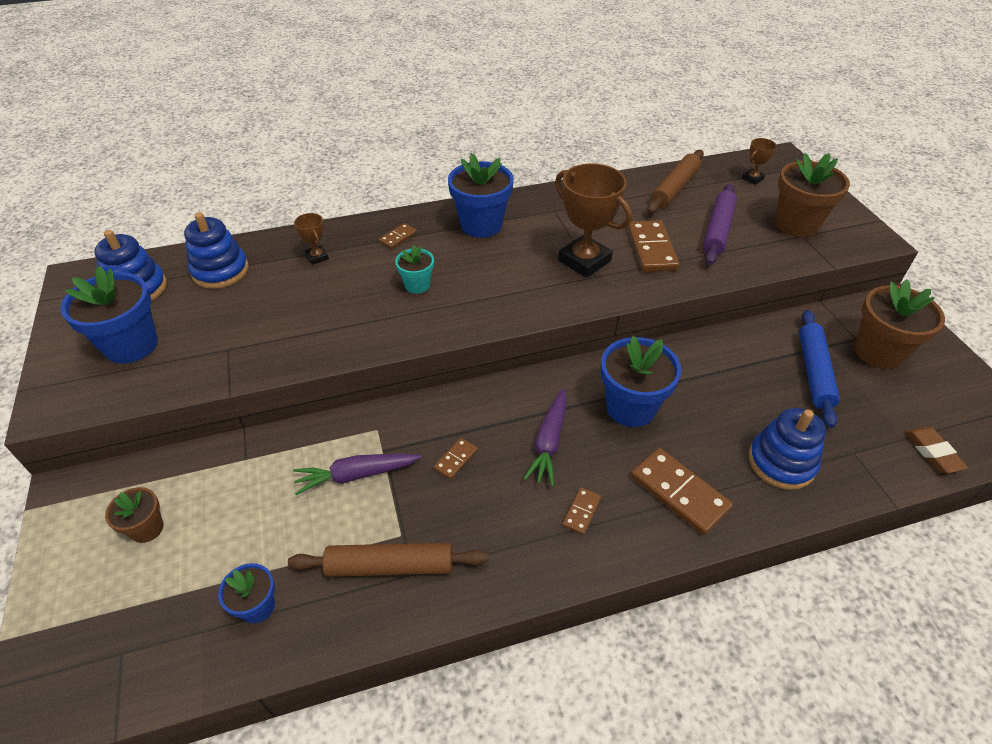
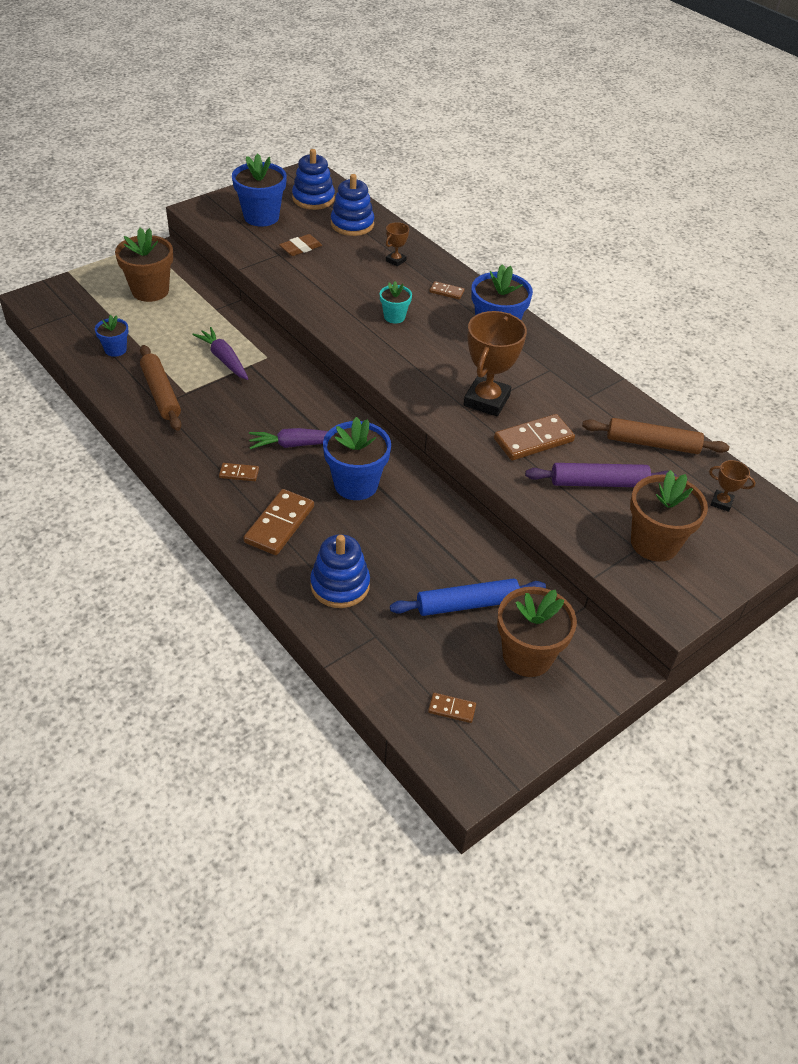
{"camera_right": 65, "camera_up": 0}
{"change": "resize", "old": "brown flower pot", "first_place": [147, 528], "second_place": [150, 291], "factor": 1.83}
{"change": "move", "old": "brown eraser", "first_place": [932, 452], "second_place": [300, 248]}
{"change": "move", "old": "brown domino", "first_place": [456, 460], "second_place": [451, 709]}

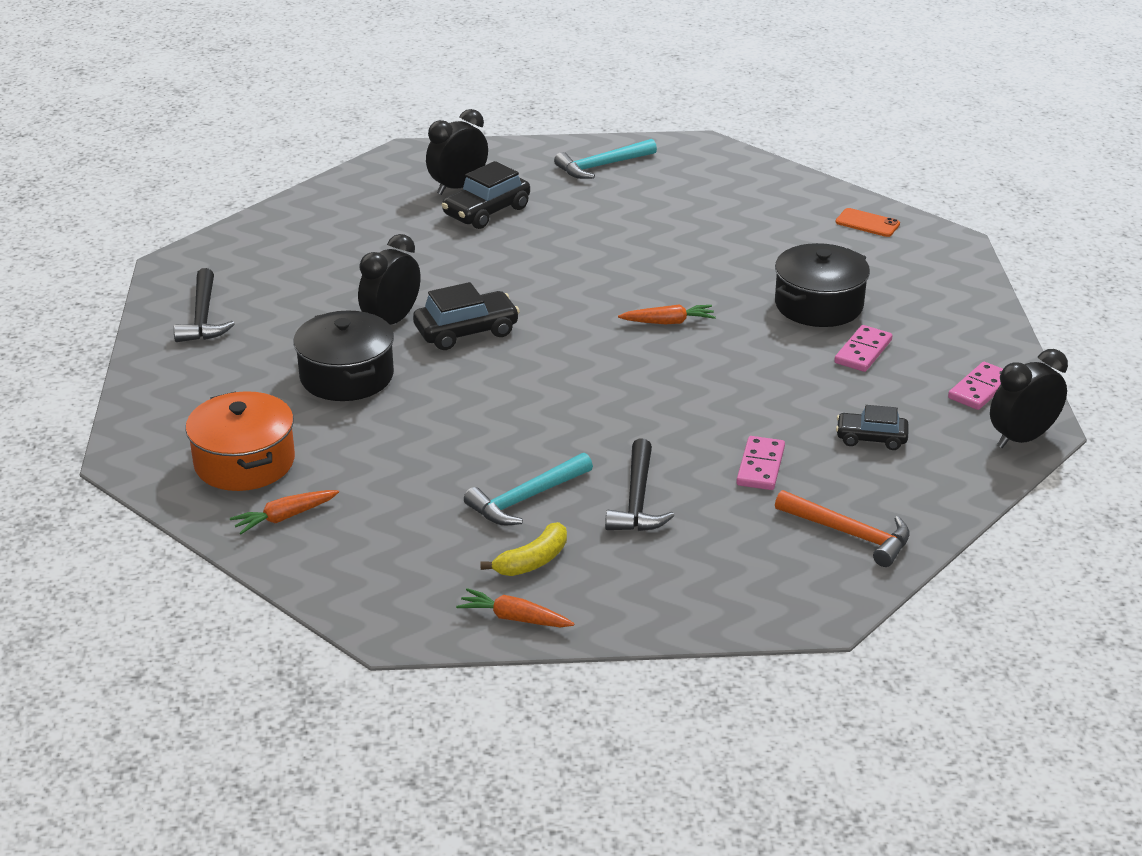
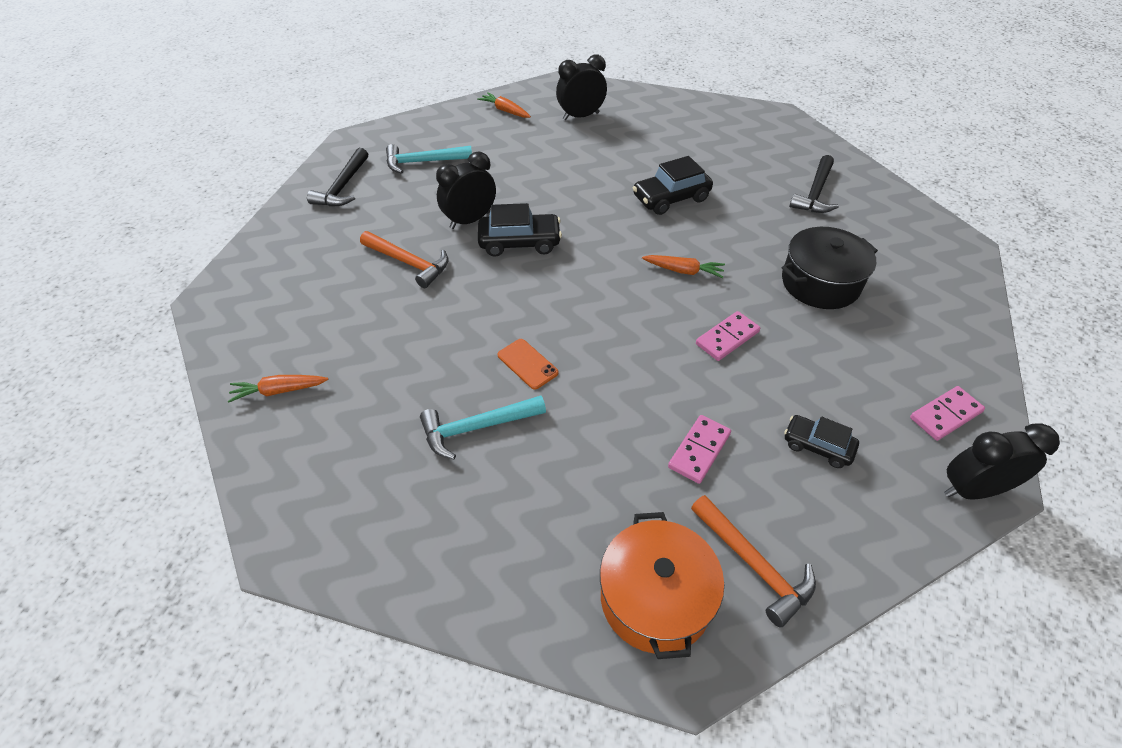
{"camera_right": 20, "camera_up": 15}
{"change": "replace", "old": "black pot", "new": "orange hammer", "first_place": [347, 376], "second_place": [408, 263]}
{"change": "move", "old": "turquoise hammer", "first_place": [602, 166], "second_place": [423, 162]}
{"change": "move", "old": "orange carrot", "first_place": [514, 618], "second_place": [505, 111]}
{"change": "move", "old": "orange phone", "first_place": [867, 223], "second_place": [527, 364]}
{"change": "move", "old": "orange pot", "first_place": [244, 462], "second_place": [655, 598]}
{"change": "move", "old": "black car", "first_place": [486, 211], "second_place": [671, 198]}
{"change": "move", "old": "pink domino", "first_place": [863, 351], "second_place": [727, 338]}
{"change": "move", "old": "black hammer", "first_place": [637, 500], "second_place": [815, 193]}
{"change": "delete", "old": "yellow banana", "first_place": [532, 561]}

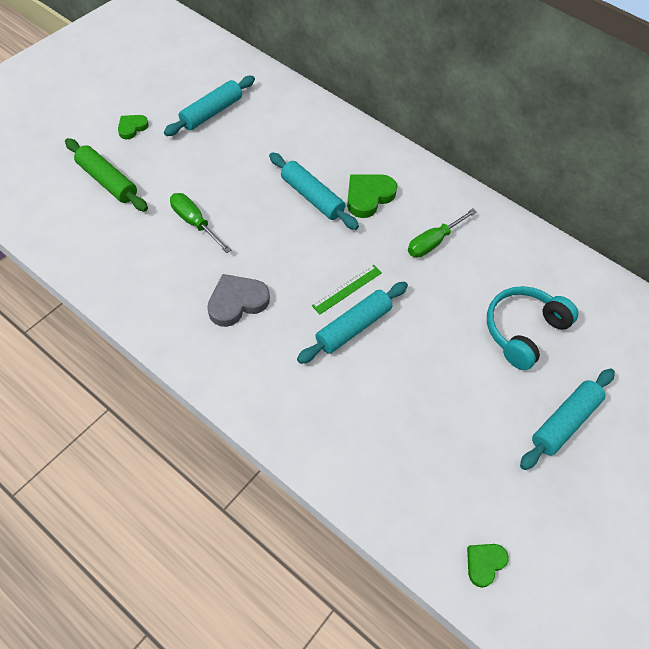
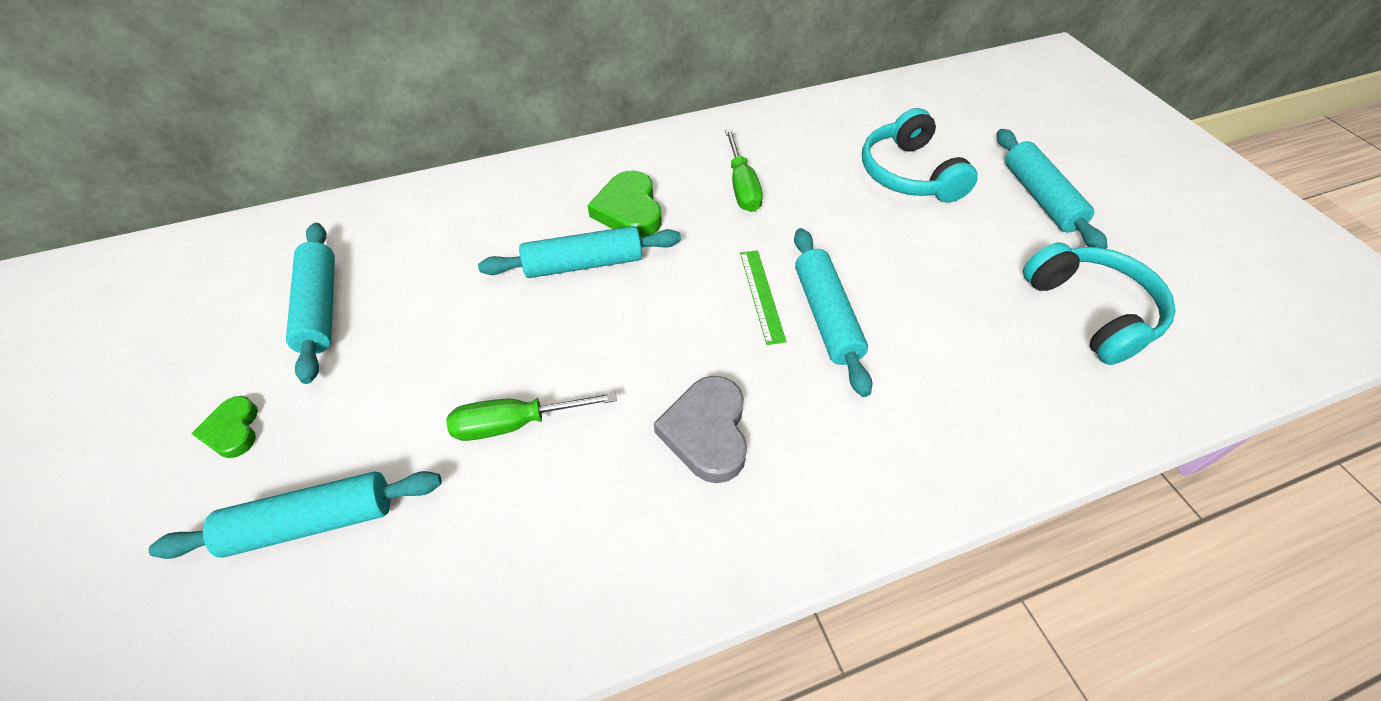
{"camera_right": -55, "camera_up": -5}
{"change": "recolor", "old": "green rolling pin", "new": "turquoise rolling pin", "first_place": [108, 181], "second_place": [312, 521]}
{"change": "insert", "new": "turquoise headphones", "second_place": [1091, 311]}
{"change": "delete", "old": "green heart", "first_place": [484, 563]}

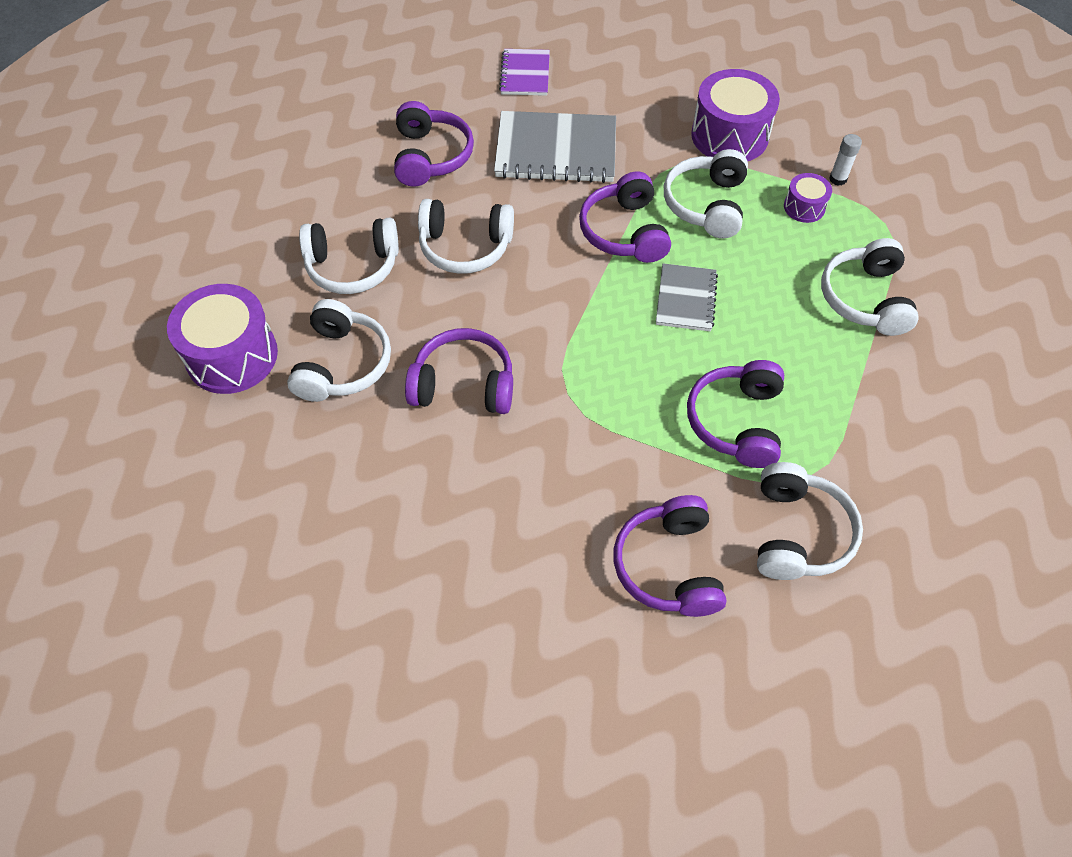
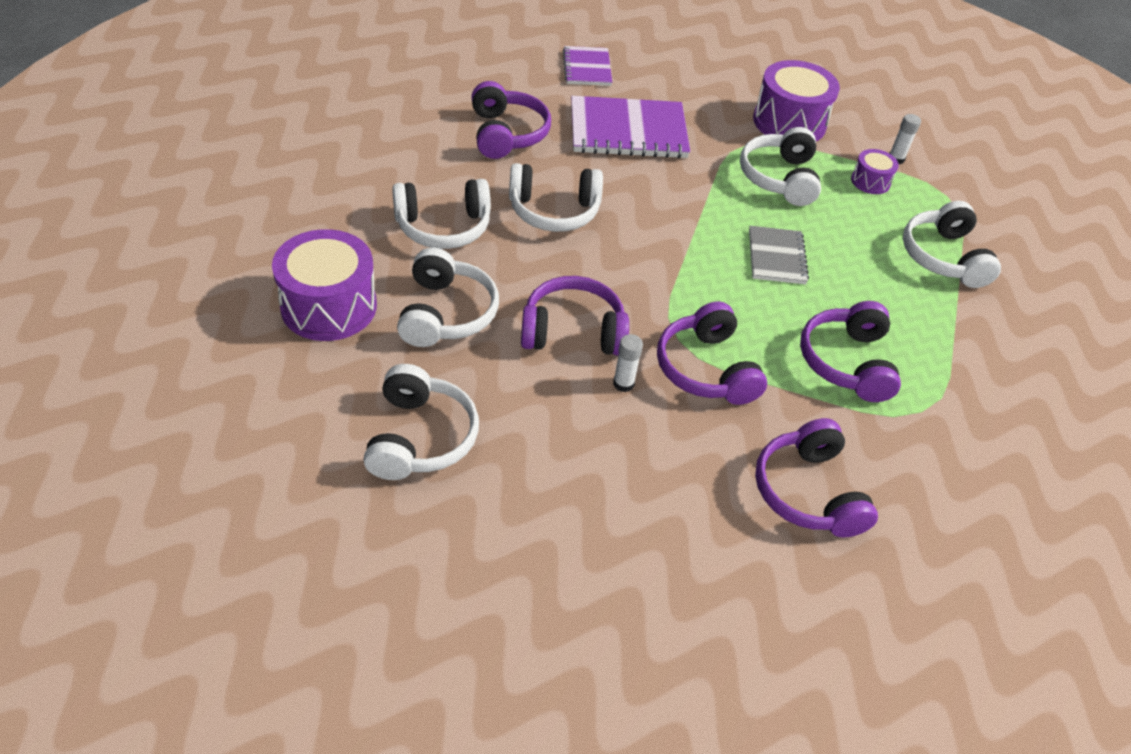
{"camera_right": -10, "camera_up": -10}
{"change": "move", "old": "white headphones", "first_place": [798, 533], "second_place": [420, 437]}
{"change": "recolor", "old": "grey notebook", "new": "purple notebook", "first_place": [556, 150], "second_place": [628, 131]}
{"change": "insert", "new": "white glue stick", "second_place": [623, 384]}
{"change": "move", "old": "purple headphones", "first_place": [624, 232], "second_place": [706, 369]}

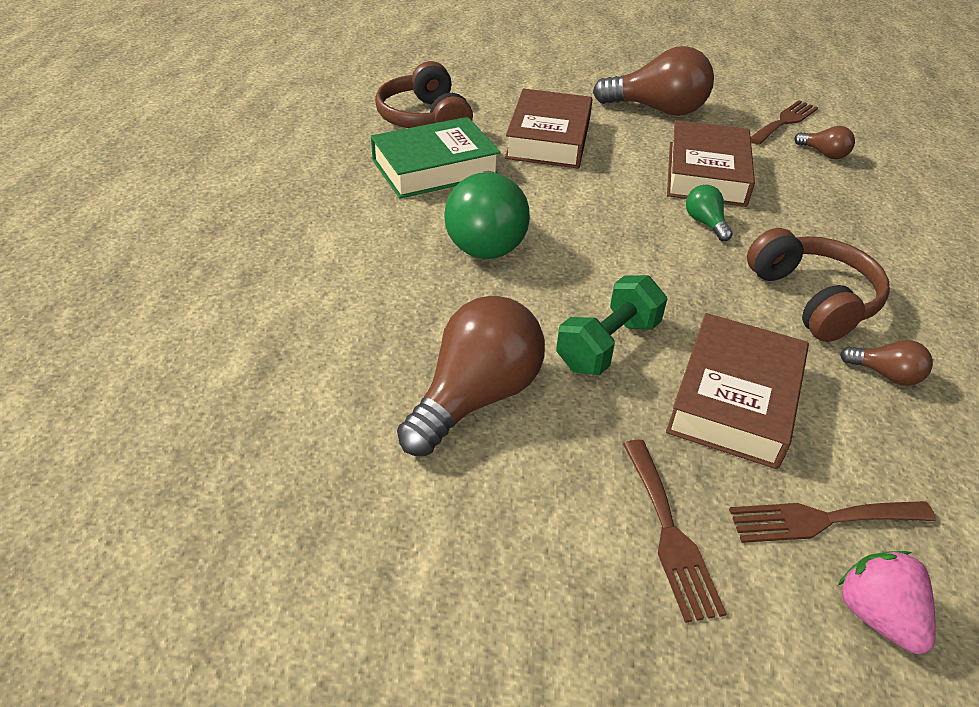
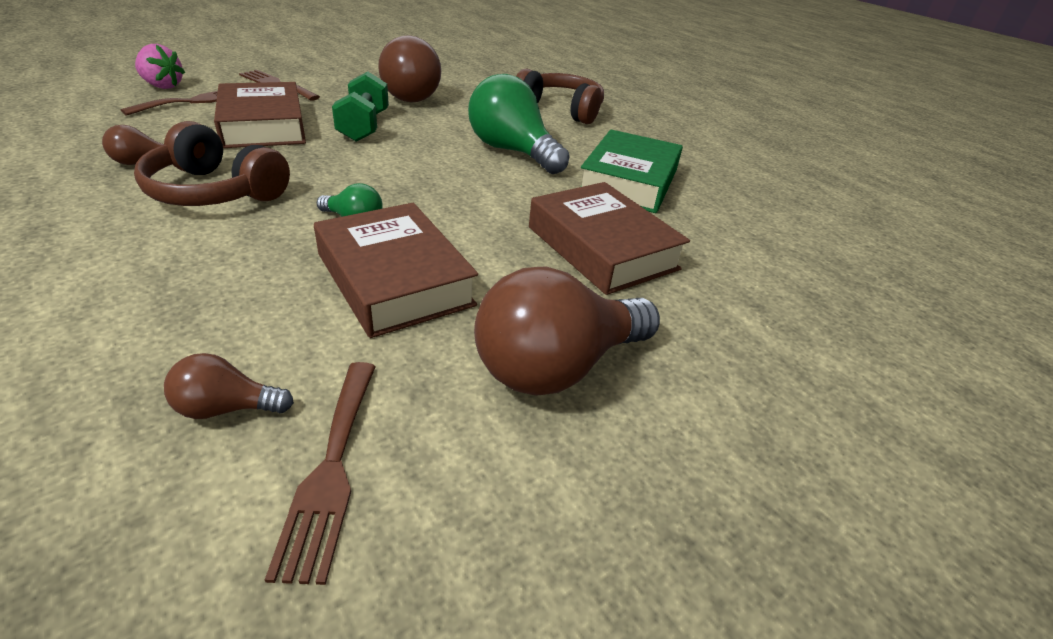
{"camera_right": 135, "camera_up": -5}
{"change": "move", "old": "brown headphones", "first_place": [425, 119], "second_place": [560, 110]}

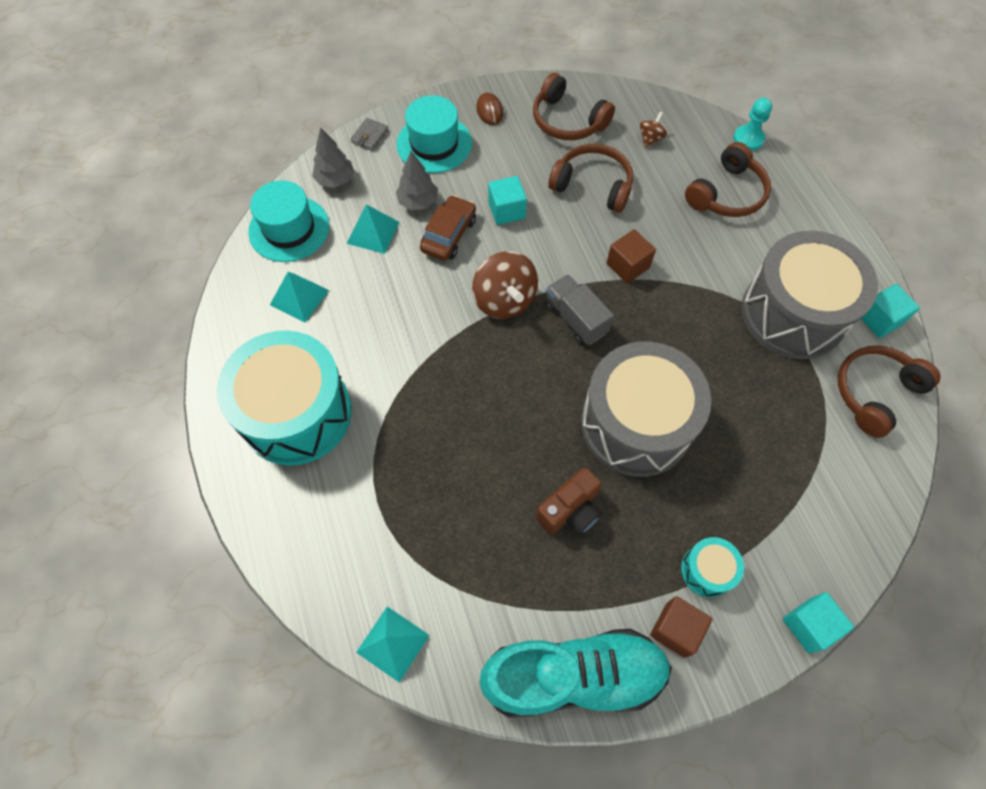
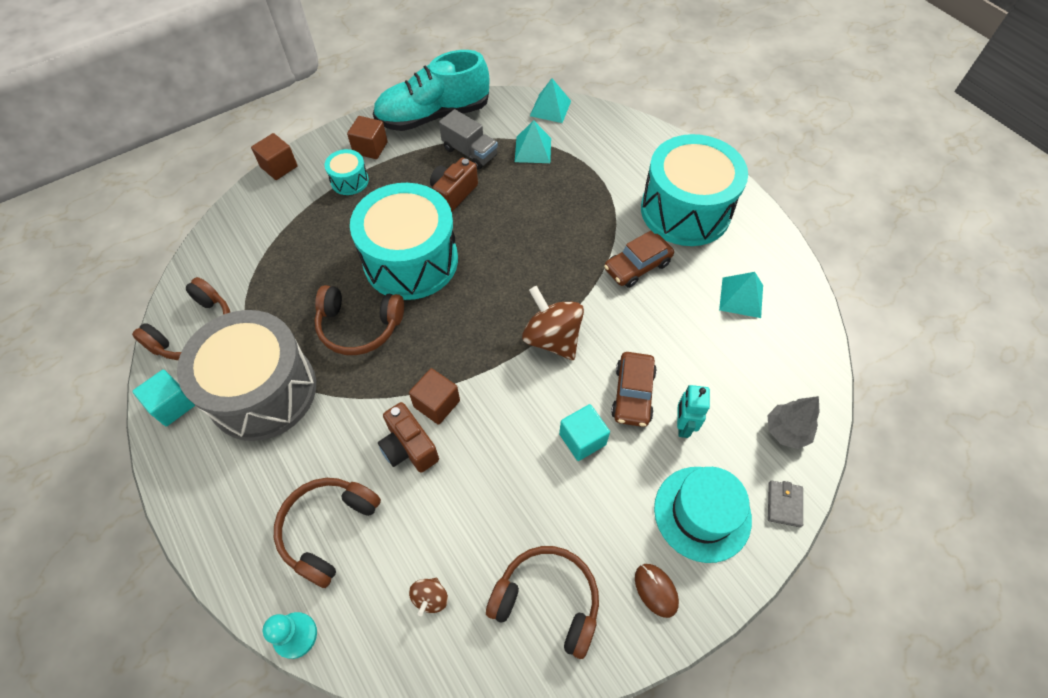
{"camera_right": 165, "camera_up": -5}
{"change": "recolor", "old": "turquoise cube", "new": "brown cube", "first_place": [809, 625], "second_place": [279, 167]}
{"change": "move", "old": "brown headphones", "first_place": [593, 185], "second_place": [359, 327]}
{"change": "recolor", "old": "grey drum", "new": "turquoise drum", "first_place": [636, 424], "second_place": [411, 260]}
{"change": "insert", "new": "brown camera", "second_place": [409, 447]}
{"change": "move", "old": "grey truck", "first_place": [575, 319], "second_place": [470, 152]}
{"change": "move", "old": "turquoise pyramid", "first_place": [373, 232], "second_place": [533, 149]}
{"change": "insert", "new": "brown car", "second_place": [637, 266]}
{"change": "replace", "old": "grey tree", "new": "turquoise robot", "first_place": [418, 202], "second_place": [682, 426]}
{"change": "delete", "old": "turquoise hat", "first_place": [289, 229]}

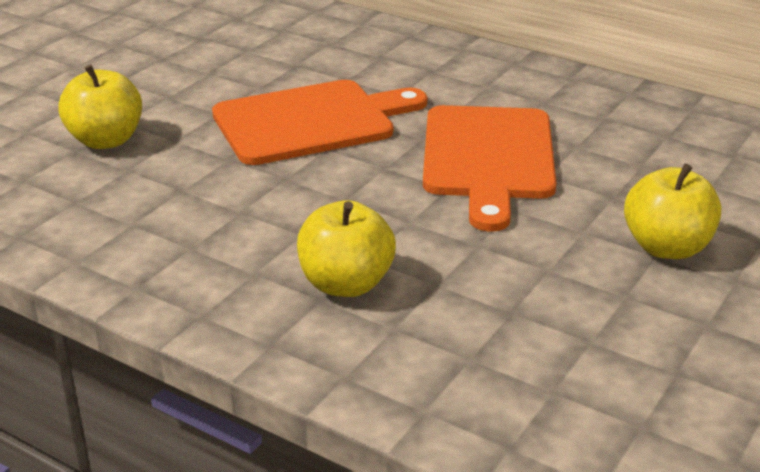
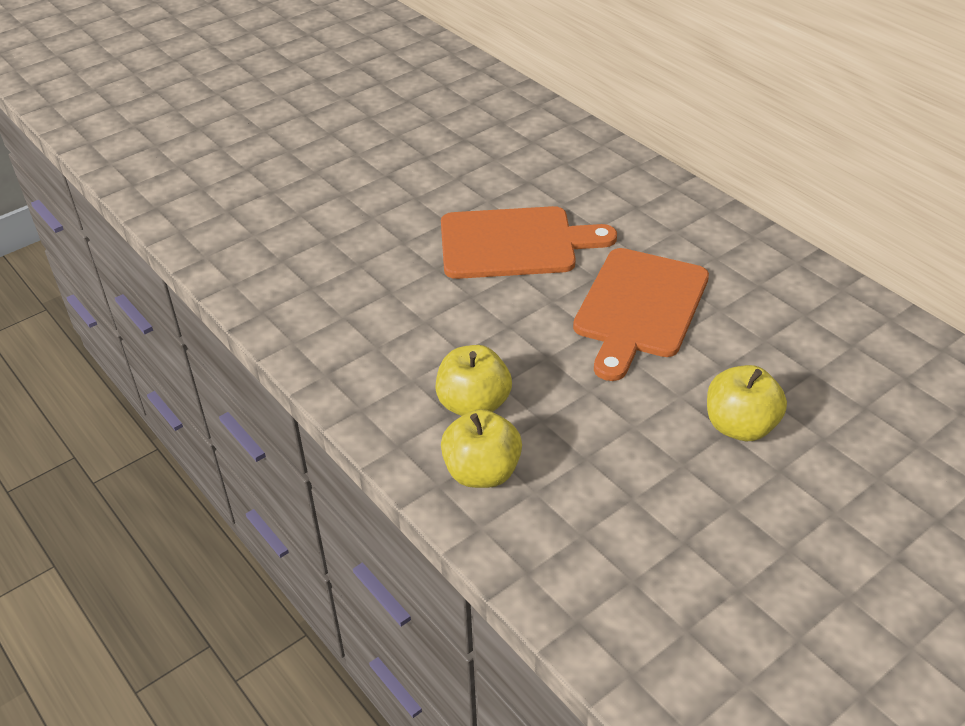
{"camera_right": 20, "camera_up": 10}
{"change": "move", "old": "yellow apple", "first_place": [106, 140], "second_place": [482, 472]}

